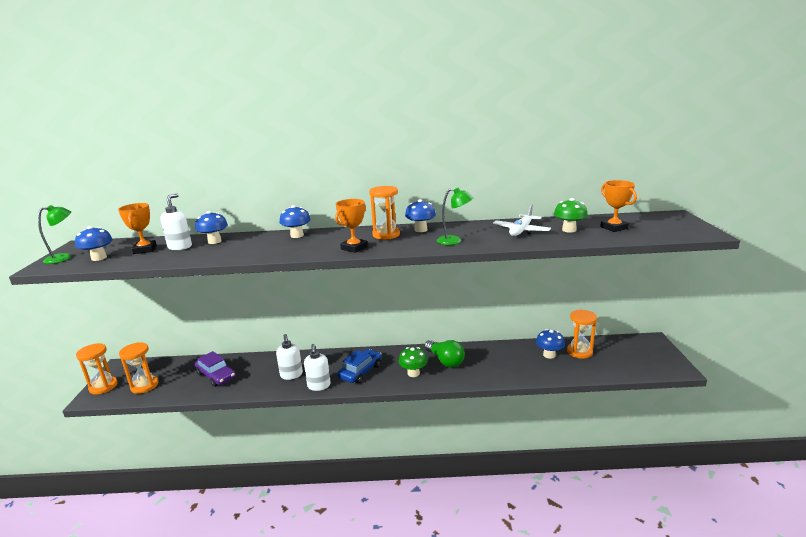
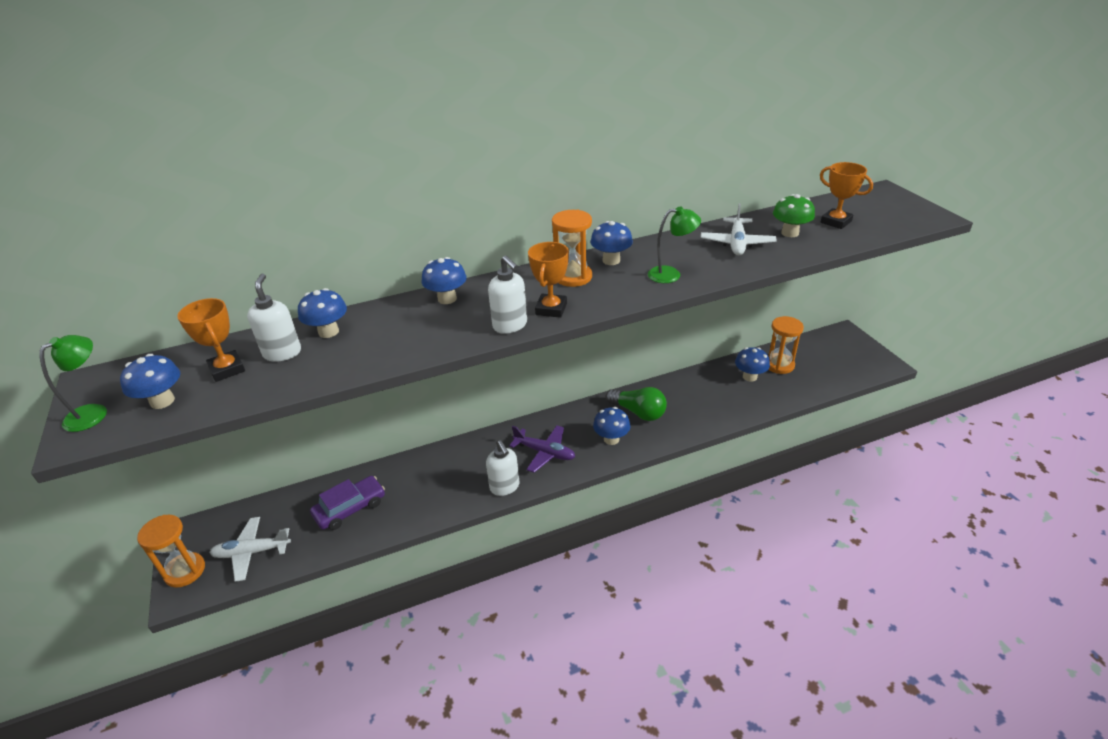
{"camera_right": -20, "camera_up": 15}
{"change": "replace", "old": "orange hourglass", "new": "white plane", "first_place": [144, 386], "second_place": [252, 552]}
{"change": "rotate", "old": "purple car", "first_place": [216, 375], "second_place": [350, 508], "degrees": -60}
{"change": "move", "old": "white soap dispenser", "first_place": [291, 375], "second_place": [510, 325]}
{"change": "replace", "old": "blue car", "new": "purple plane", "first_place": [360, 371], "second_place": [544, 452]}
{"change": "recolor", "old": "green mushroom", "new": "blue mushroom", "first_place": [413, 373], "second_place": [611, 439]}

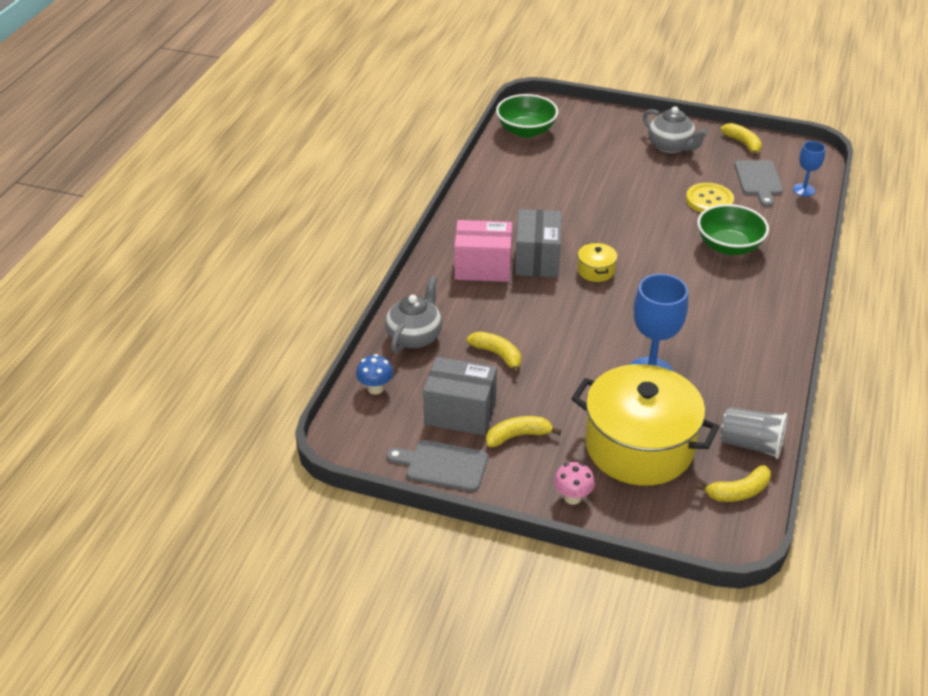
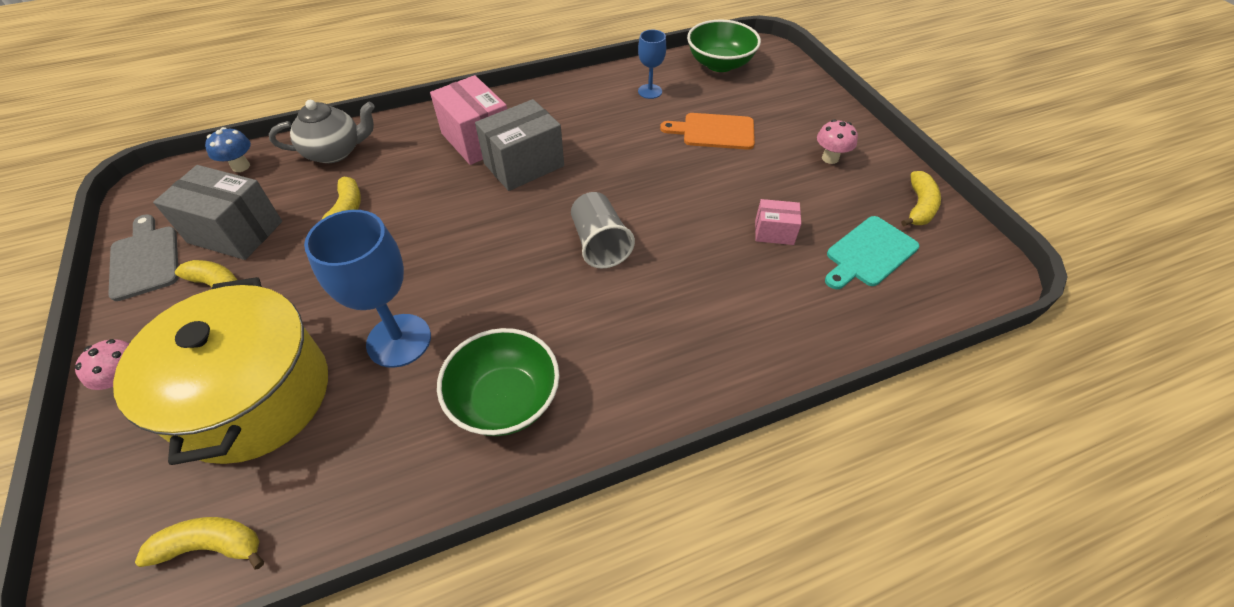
{"camera_right": 50, "camera_up": 10}
{"change": "rotate", "old": "yellow banana", "first_place": [738, 491], "second_place": [211, 546], "degrees": 150}
{"change": "rotate", "old": "grey box", "first_place": [460, 413], "second_place": [235, 232], "degrees": -45}
{"change": "move", "old": "green bowl", "first_place": [728, 246], "second_place": [505, 400]}
{"change": "move", "old": "grey cup", "first_place": [751, 444], "second_place": [600, 244]}
{"change": "move", "old": "blue goblet", "first_place": [804, 190], "second_place": [650, 91]}
{"change": "insert", "new": "orange cutting board", "second_place": [714, 131]}
{"change": "replace", "old": "yellow button", "new": "pink box", "first_place": [709, 200], "second_place": [774, 232]}
{"change": "replace", "old": "grey teapot", "new": "pink mushroom", "first_place": [671, 147], "second_place": [830, 158]}
{"change": "recolor", "old": "grey cutting board", "new": "turquoise cutting board", "first_place": [758, 180], "second_place": [869, 253]}
{"change": "delete", "old": "yellow pot", "first_place": [596, 271]}

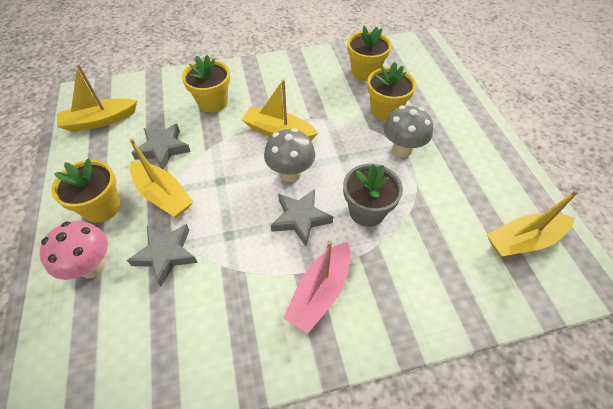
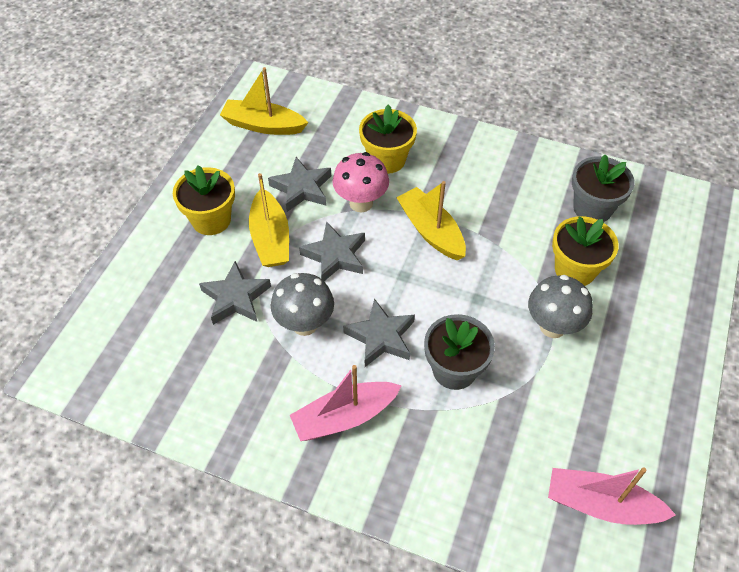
{"camera_right": 35, "camera_up": 0}
{"change": "move", "old": "grey mushroom", "first_place": [290, 173], "second_place": [305, 324]}
{"change": "insert", "new": "grey star", "second_place": [335, 256]}
{"change": "move", "old": "pink mushroom", "first_place": [92, 267], "second_place": [361, 203]}
{"change": "recolor", "old": "yellow boat", "new": "pink boat", "first_place": [523, 240], "second_place": [601, 504]}
{"change": "recolor", "old": "yellow flower pot", "new": "grey flower pot", "first_place": [365, 72], "second_place": [592, 208]}

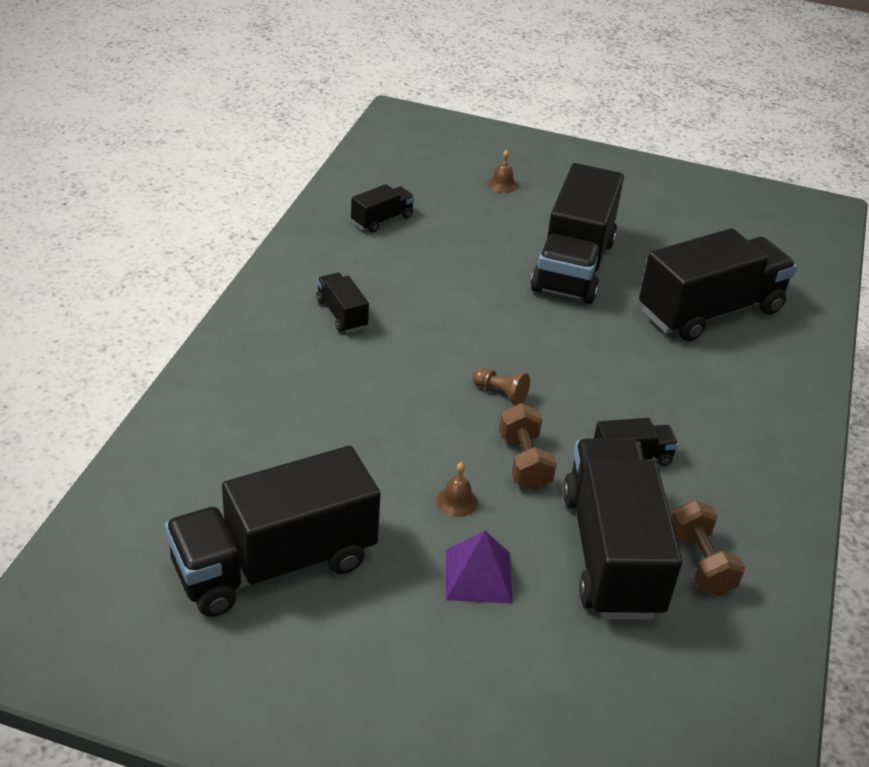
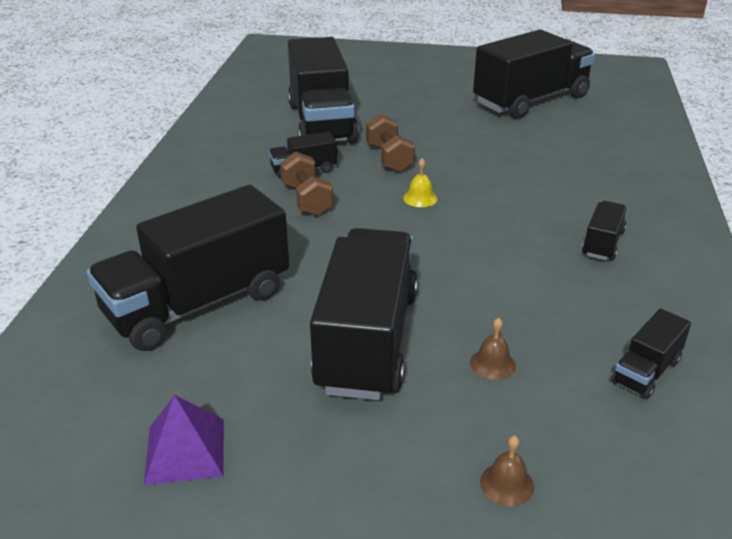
{"camera_right": 175, "camera_up": -5}
{"change": "move", "old": "purple pyramid", "first_place": [478, 575], "second_place": [185, 451]}
{"change": "move", "old": "brown dumbbell", "first_place": [700, 563], "second_place": [306, 200]}
{"change": "replace", "old": "brown pawn", "new": "yellow bell", "first_place": [501, 393], "second_place": [420, 198]}
{"change": "move", "old": "brown bell", "first_place": [457, 501], "second_place": [492, 364]}
{"change": "rotate", "old": "black truck", "first_place": [341, 314], "second_place": [603, 243], "degrees": -120}

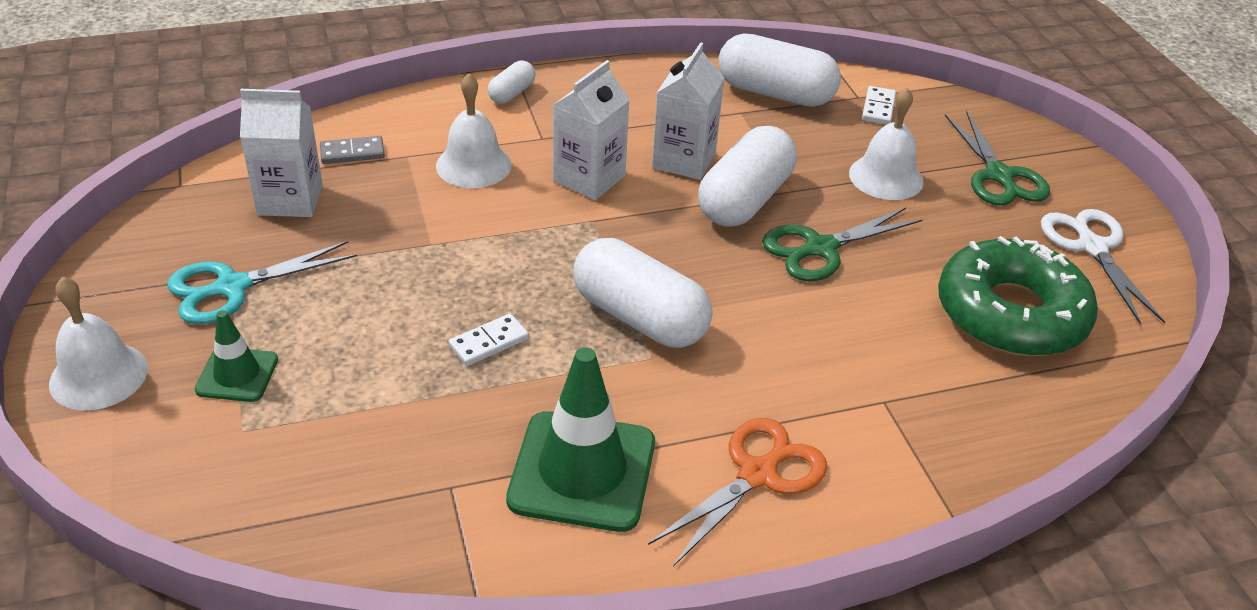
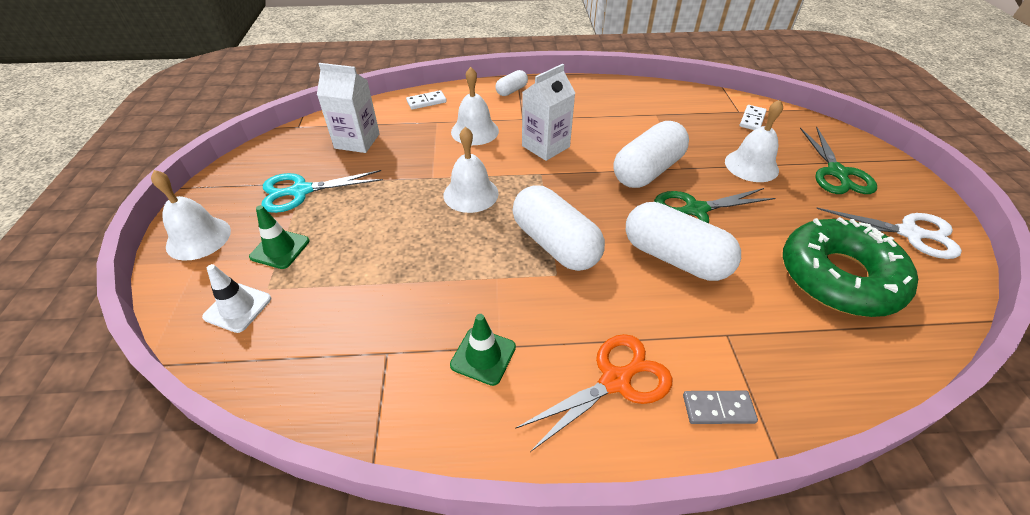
{"camera_right": 15, "camera_up": 5}
{"change": "insert", "new": "white traffic cone", "second_place": [238, 308]}
{"change": "move", "old": "white domino", "first_place": [489, 342], "second_place": [426, 102]}
{"change": "insert", "new": "white bell", "second_place": [471, 194]}
{"change": "resize", "old": "green traffic cone", "first_place": [582, 471], "second_place": [483, 356], "factor": 0.54}
{"change": "move", "old": "white capsule", "first_place": [775, 93], "second_place": [674, 257]}
{"change": "move", "old": "grey domino", "first_place": [352, 153], "second_place": [718, 409]}
{"change": "rotate", "old": "white scissors", "first_place": [1092, 247], "second_place": [909, 233], "degrees": 105}
{"change": "delete", "old": "white carton", "first_place": [684, 160]}

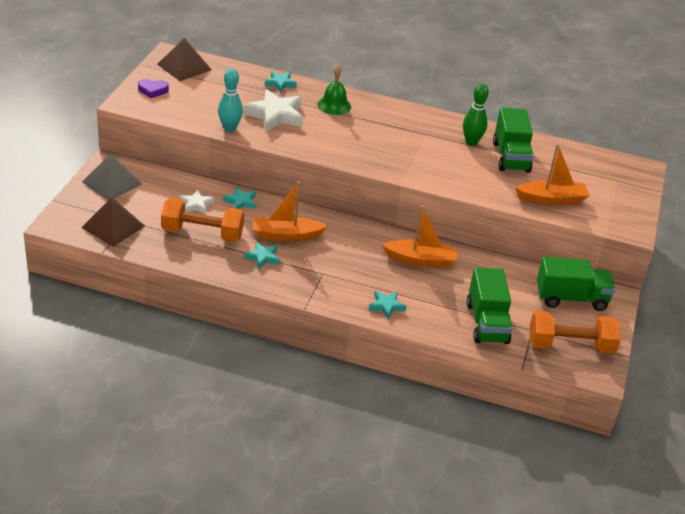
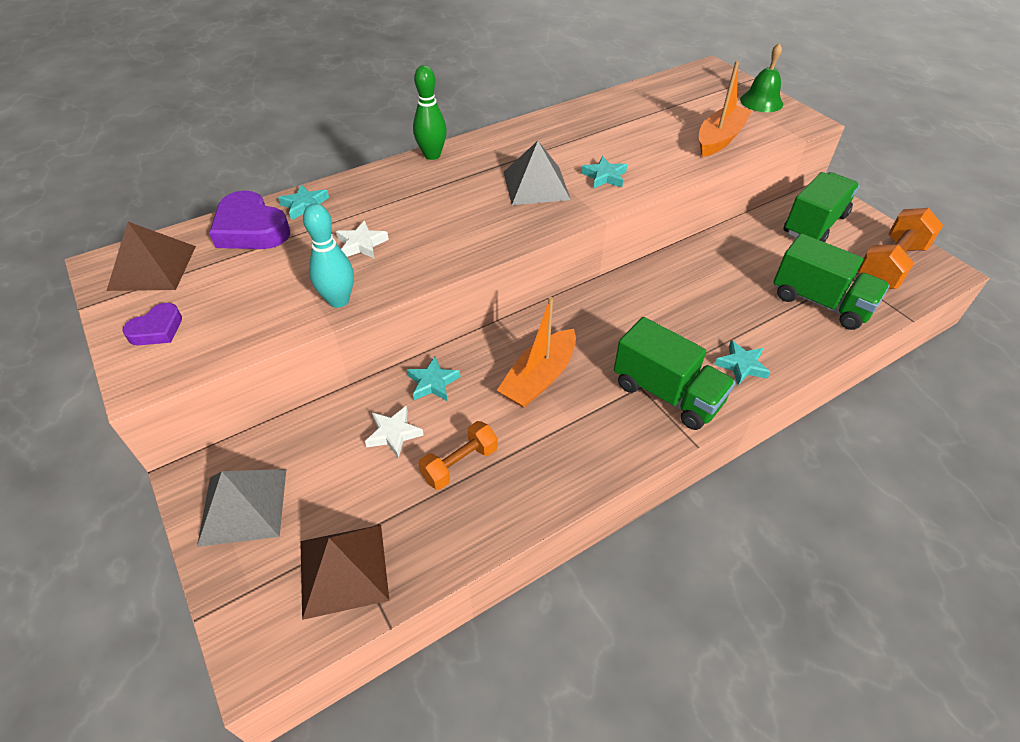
{"camera_right": -45, "camera_up": 10}
{"change": "insert", "new": "purple heart", "second_place": [251, 229]}
{"change": "resize", "old": "white star", "first_place": [275, 115], "second_place": [361, 244], "factor": 0.54}
{"change": "move", "old": "green bowling pin", "first_place": [471, 142], "second_place": [432, 155]}
{"change": "resize", "old": "orange dumbbell", "first_place": [202, 233], "second_place": [460, 464], "factor": 0.59}
{"change": "insert", "new": "grey pyramid", "second_place": [536, 185]}
{"change": "move", "old": "turquoise star", "first_place": [262, 257], "second_place": [604, 176]}
{"change": "move", "old": "green truck", "first_place": [510, 157], "second_place": [667, 393]}
{"change": "move", "old": "green bell", "first_place": [334, 105], "second_place": [761, 101]}
{"change": "delete", "old": "orange boat", "first_place": [421, 260]}

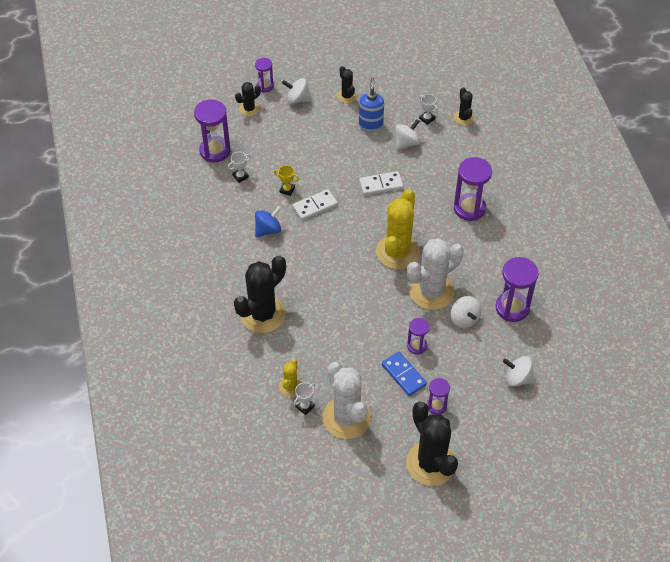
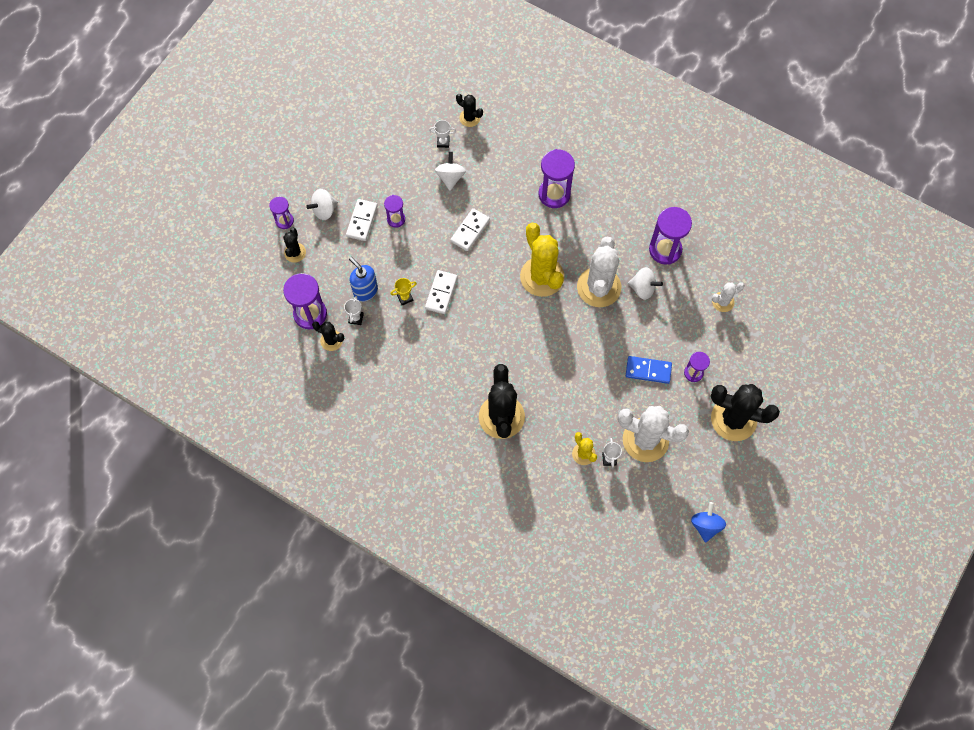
{"camera_right": -45, "camera_up": 15}
{"change": "move", "old": "black cactus", "first_place": [346, 96], "second_place": [331, 340]}
{"change": "insert", "new": "white domino", "second_place": [362, 221]}
{"change": "move", "old": "blue soap dispenser", "first_place": [370, 124], "second_place": [365, 291]}
{"change": "move", "old": "purple hourglass", "first_place": [417, 346], "second_place": [396, 219]}
{"change": "move", "old": "blue spinning top", "first_place": [268, 230], "second_place": [705, 525]}
{"change": "replace", "old": "white spinning top", "new": "white cactus", "first_place": [517, 378], "second_place": [723, 302]}

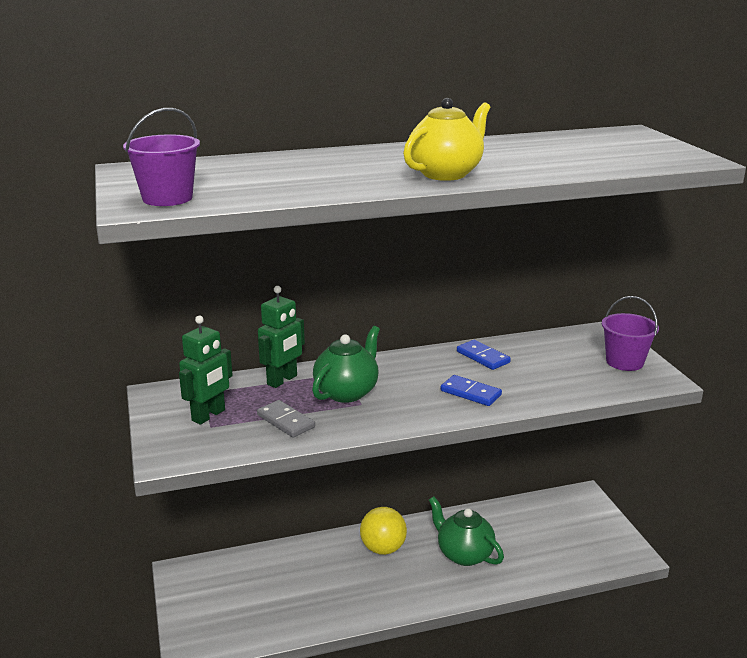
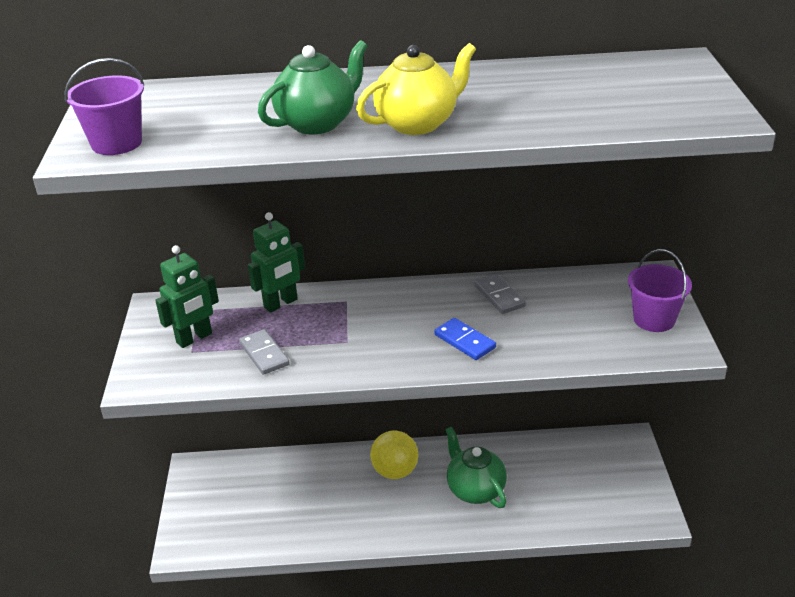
{"camera_right": 15, "camera_up": 10}
{"change": "move", "old": "green teapot", "first_place": [347, 392], "second_place": [317, 123]}
{"change": "recolor", "old": "blue domino", "new": "grey domino", "first_place": [483, 357], "second_place": [499, 296]}

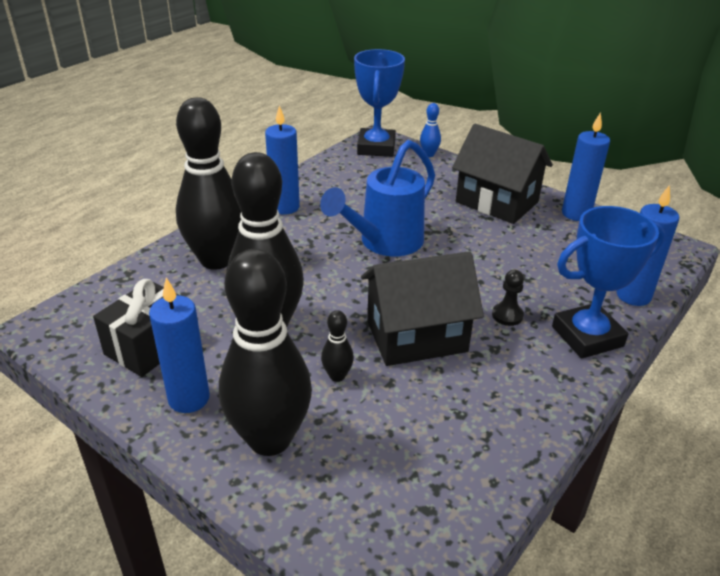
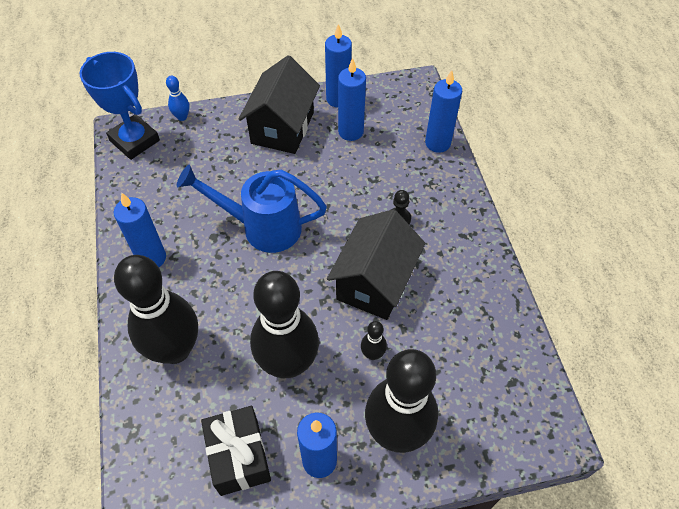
{"camera_right": -50, "camera_up": 20}
{"change": "rotate", "old": "blue watering can", "first_place": [384, 243], "second_place": [262, 227], "degrees": 105}
{"change": "rotate", "old": "black house", "first_place": [496, 202], "second_place": [282, 128], "degrees": -60}
{"change": "insert", "new": "blue candle", "second_place": [350, 132]}
{"change": "delete", "old": "blue trophy", "first_place": [587, 336]}

